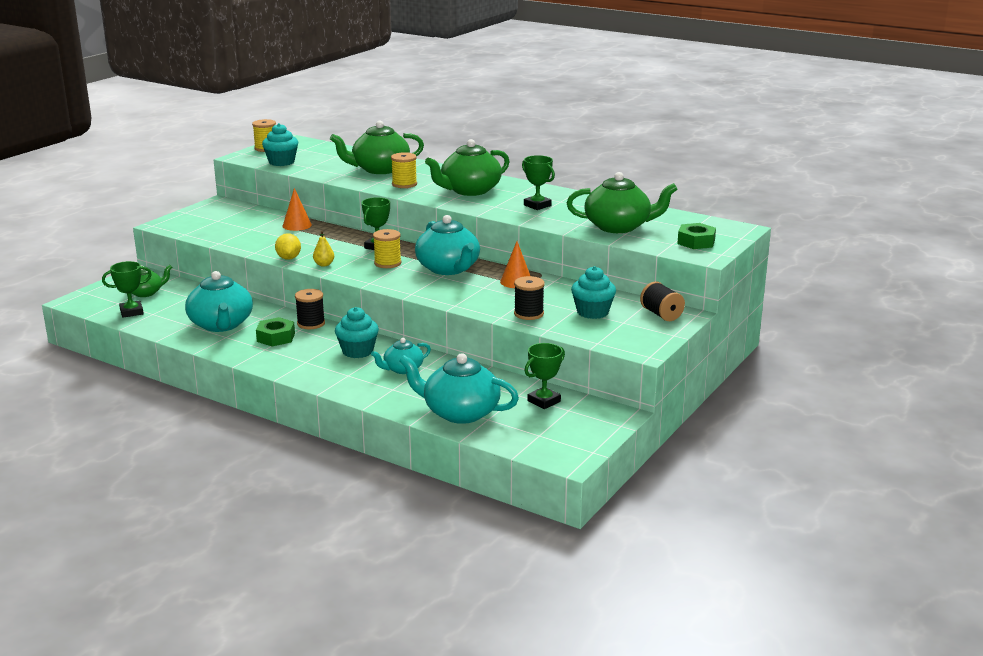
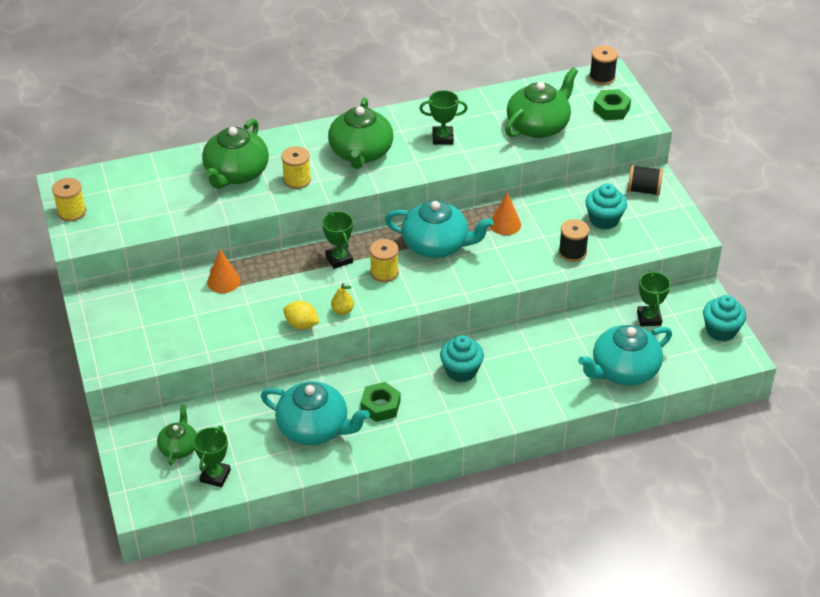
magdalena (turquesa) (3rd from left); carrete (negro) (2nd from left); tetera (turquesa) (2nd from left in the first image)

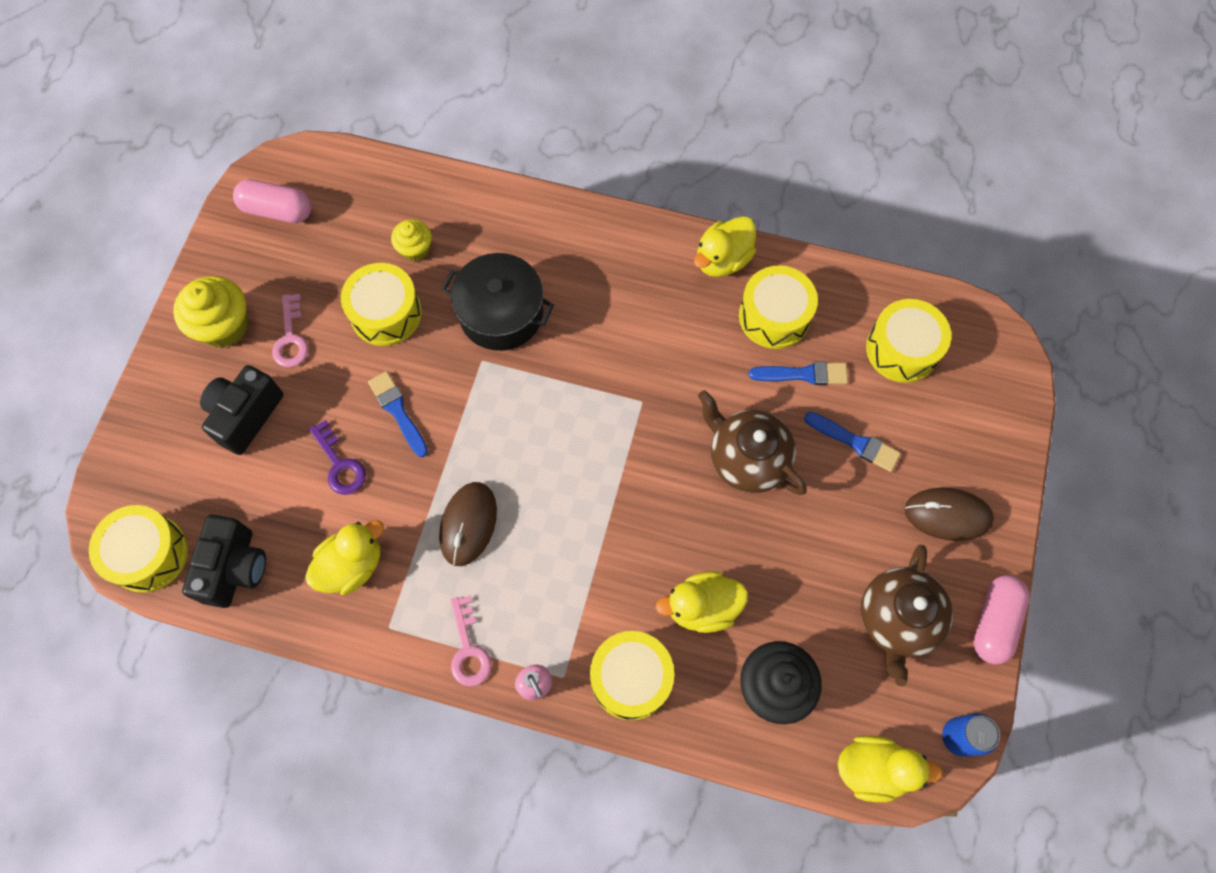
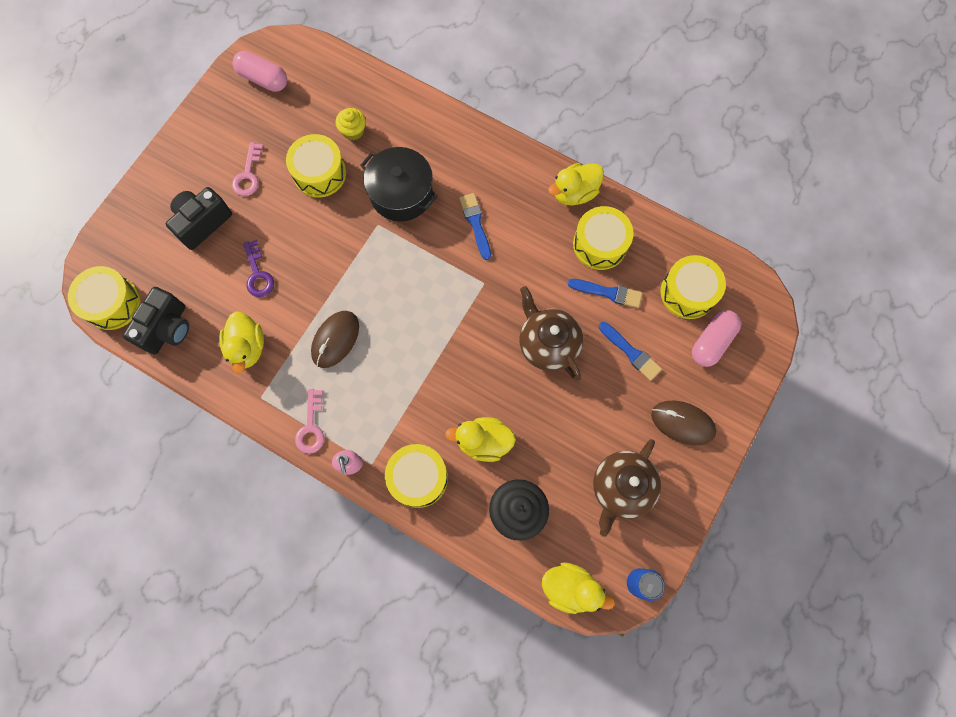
magdalena (amarillo) (1st from left in the first image); pincel (azul) (1st from left); pato (amarillo) (1st from left); cápsula (rosa) (2nd from left)

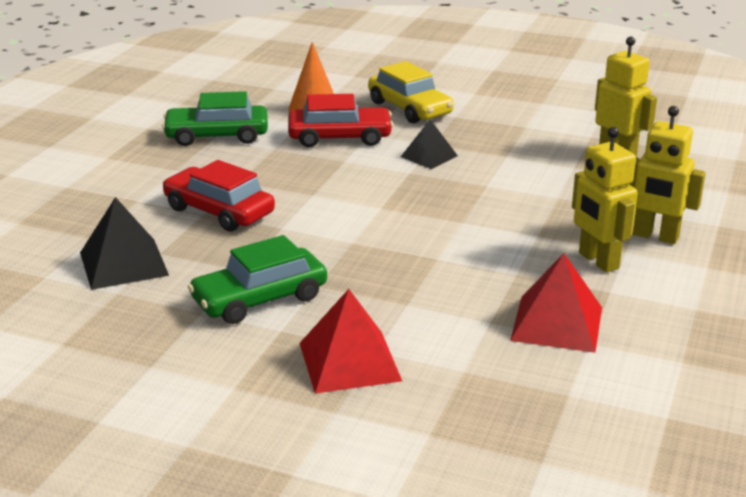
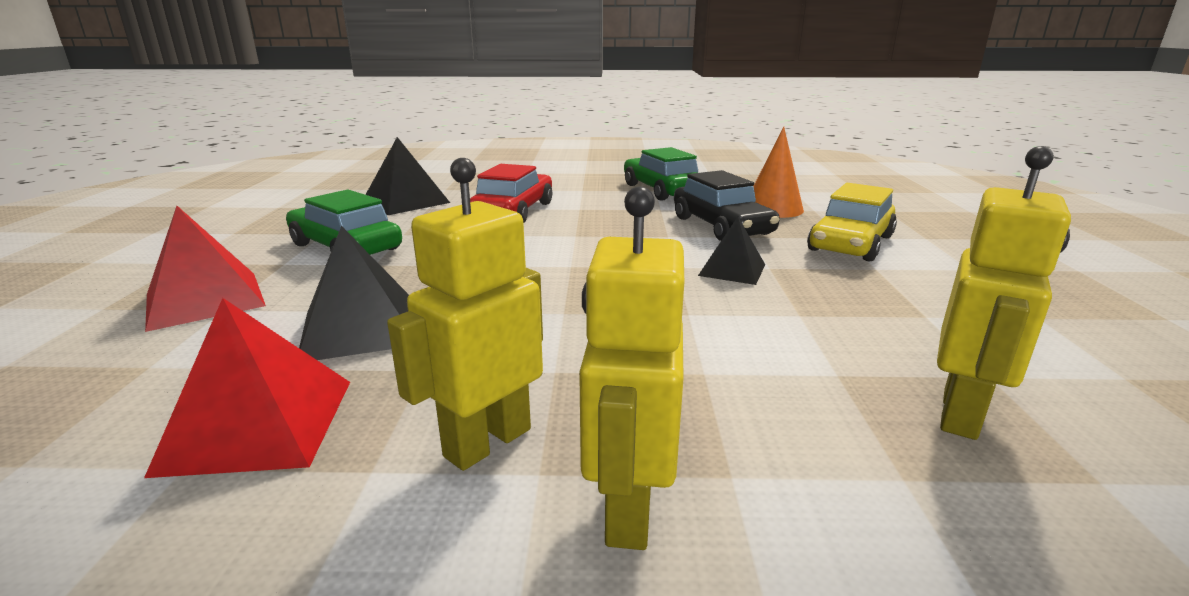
coche (negro); pirámide (negro) (1st from left)

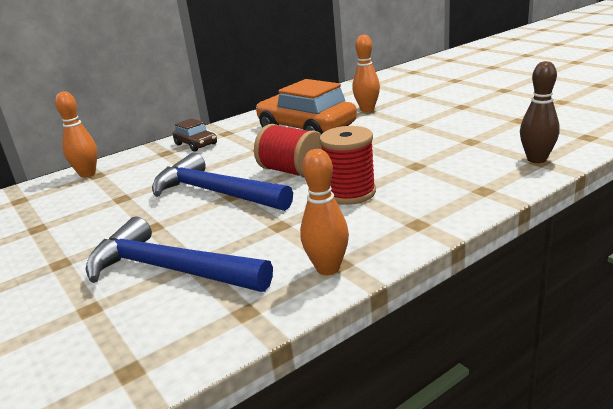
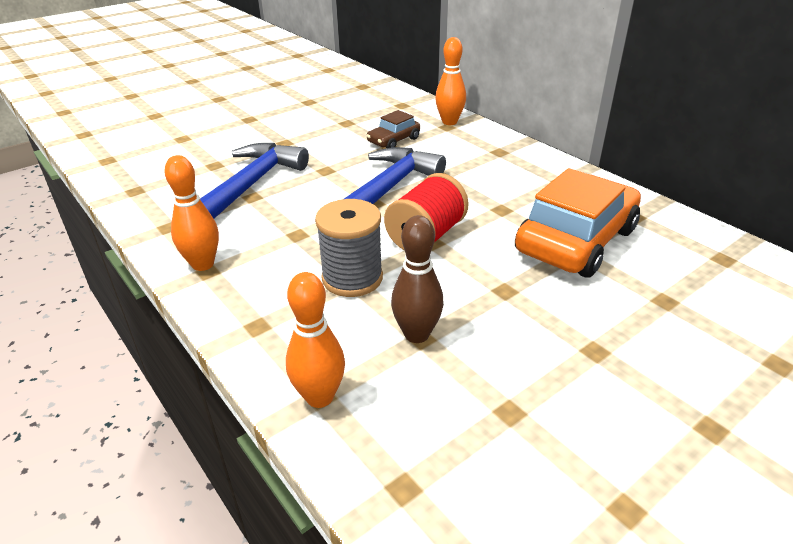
bolo (naranja) (2nd from left); bolo (marrón); coche (marrón); carrete (gris)

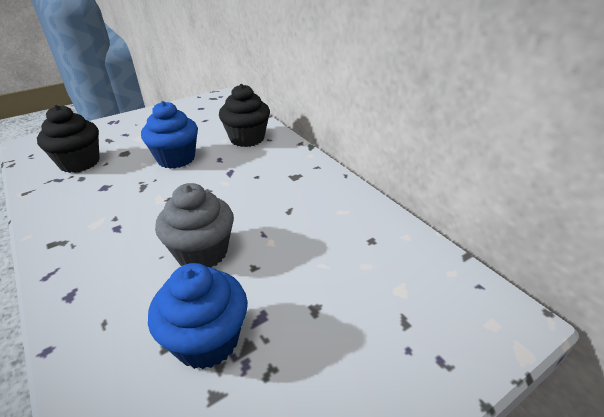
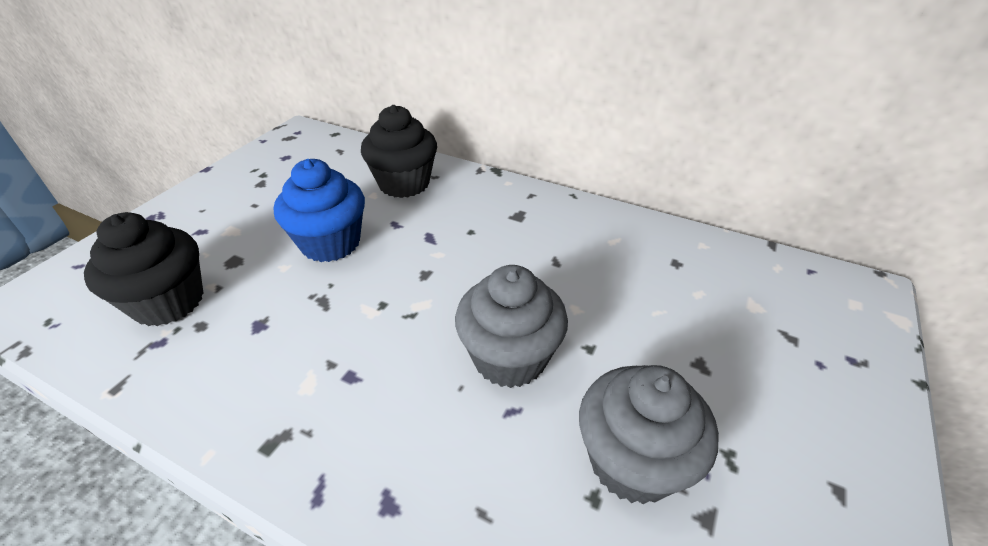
magdalena (gris) (2nd from left)

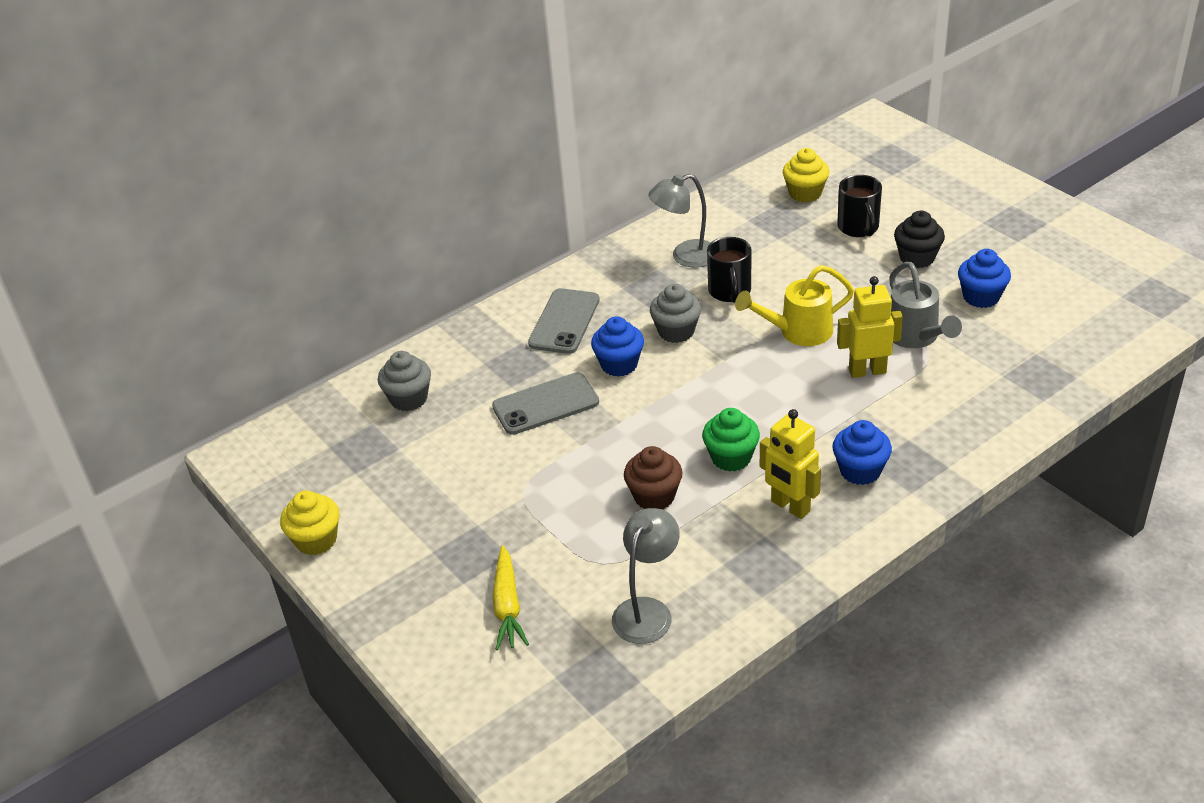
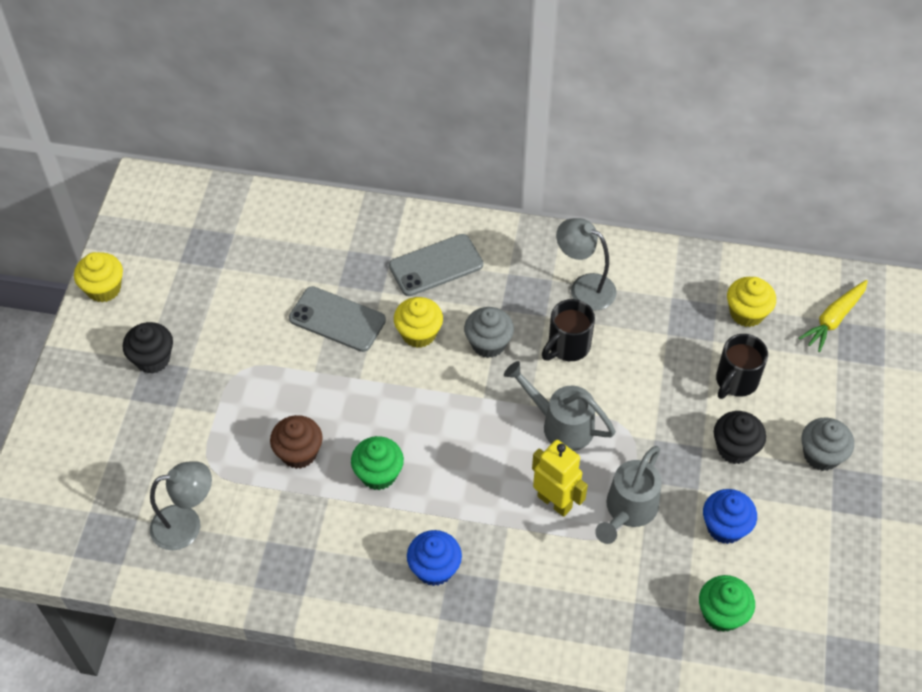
regadera (gris) (1st from left); magdalena (amarillo) (2nd from left); magdalena (gris) (2nd from left); robot (amarillo) (1st from left in the first image); zanahoria (amarillo); magdalena (negro) (1st from left); magdalena (verde) (2nd from left)

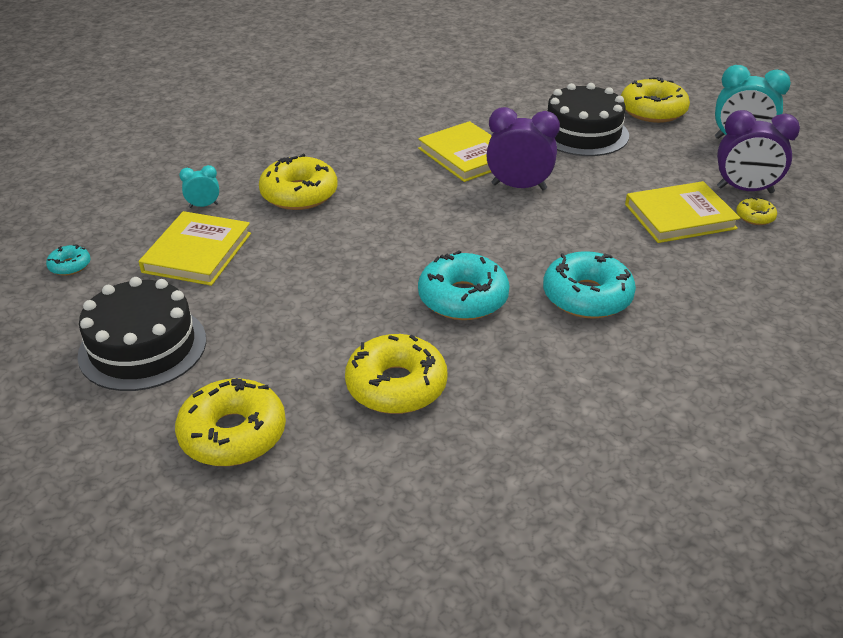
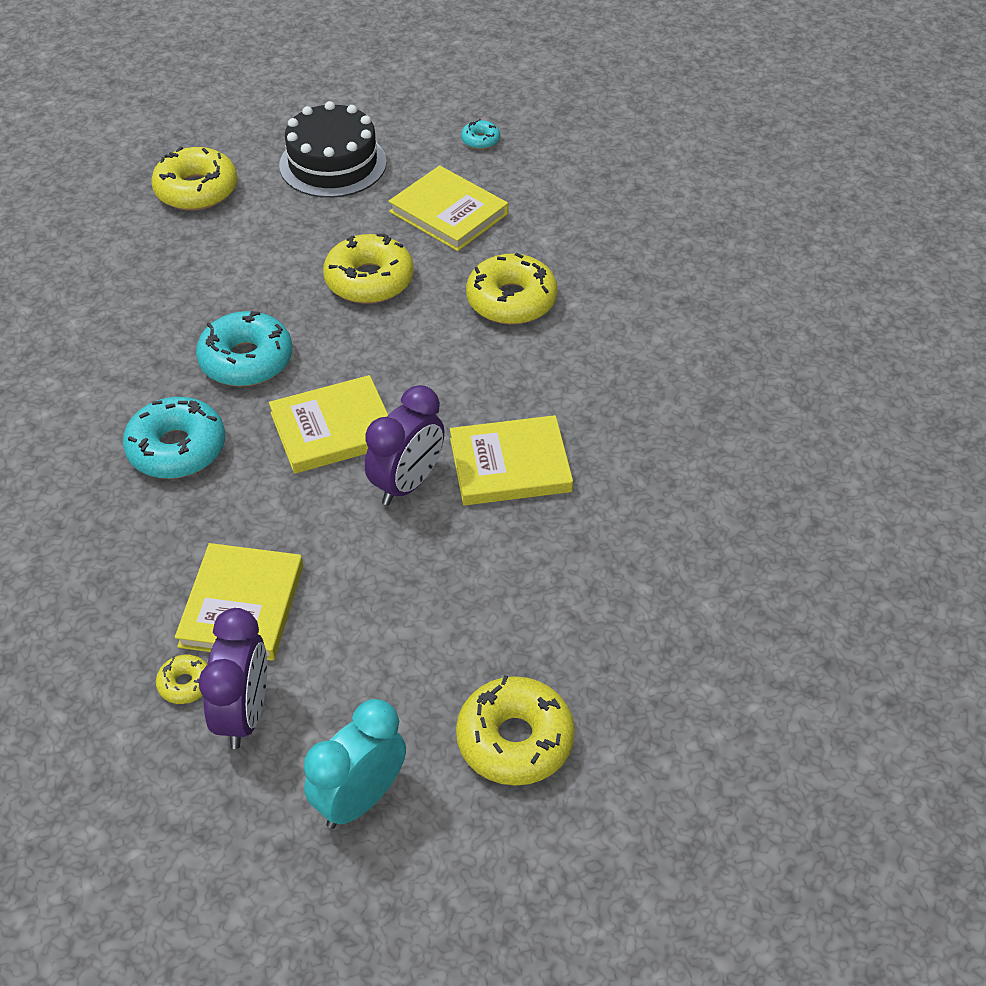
tarta (negro) (2nd from left in the first image); despertador (morado) (1st from left); despertador (turquesa) (1st from left in the first image); rosquilla (amarillo) (3rd from left); libro (amarillo) (2nd from left)

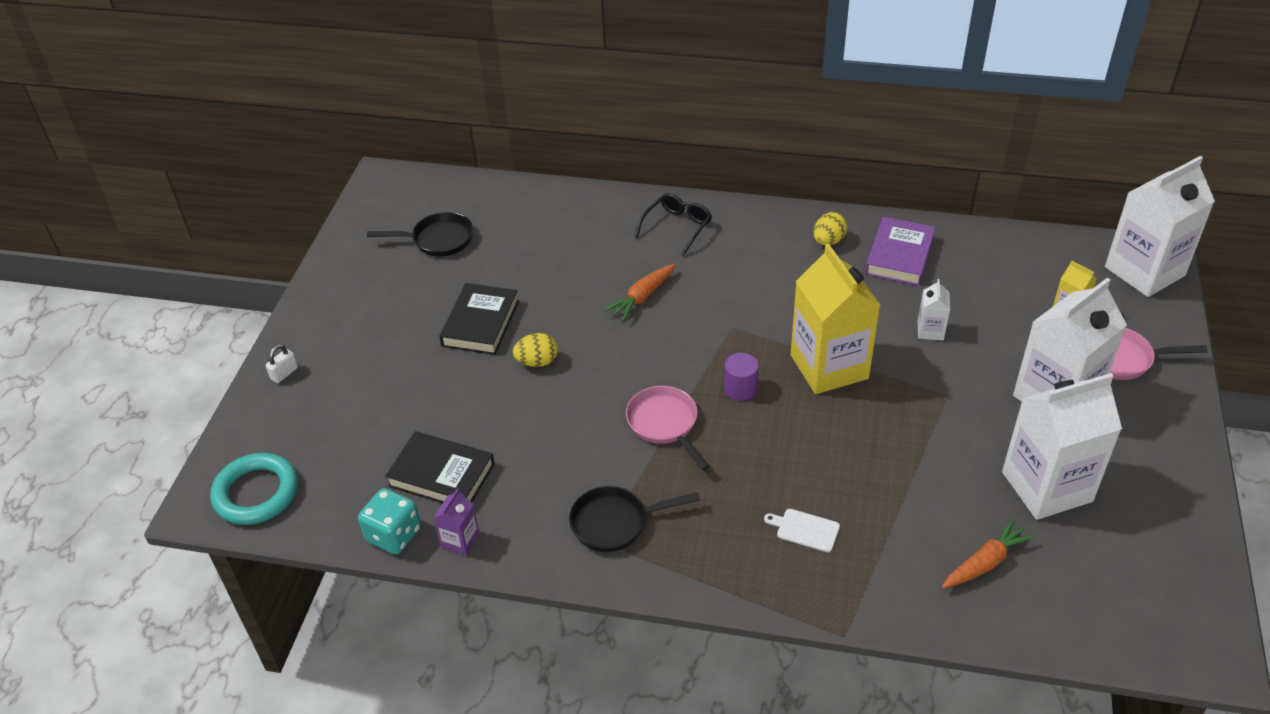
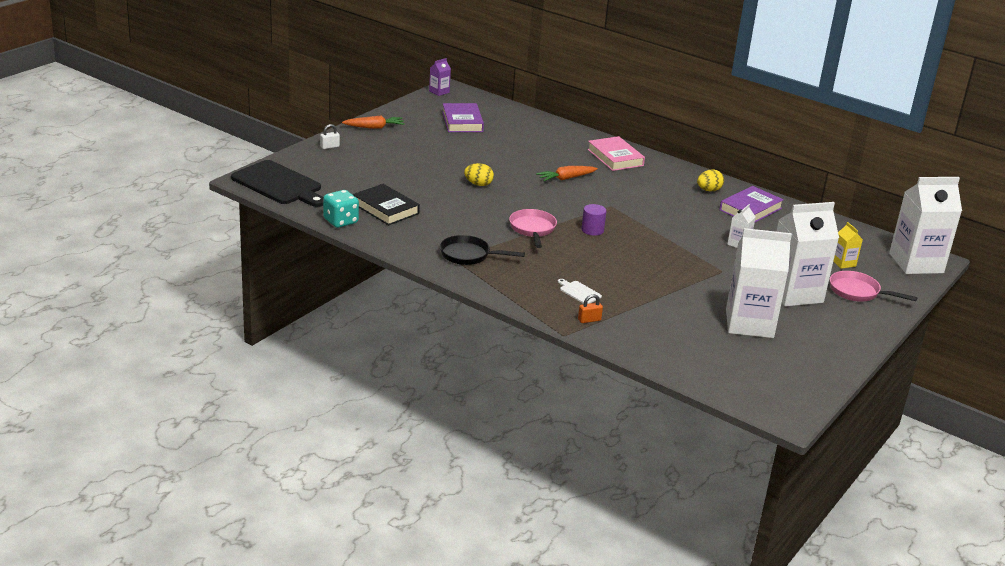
libro (rosa); libro (morado) (1st from left); cartón de leche (amarillo) (1st from left in the first image); libro (negro) (2nd from left in the first image); tabla de cortar (negro); cartón de leche (morado); zanahoria (naranja) (1st from left); candado (naranja)

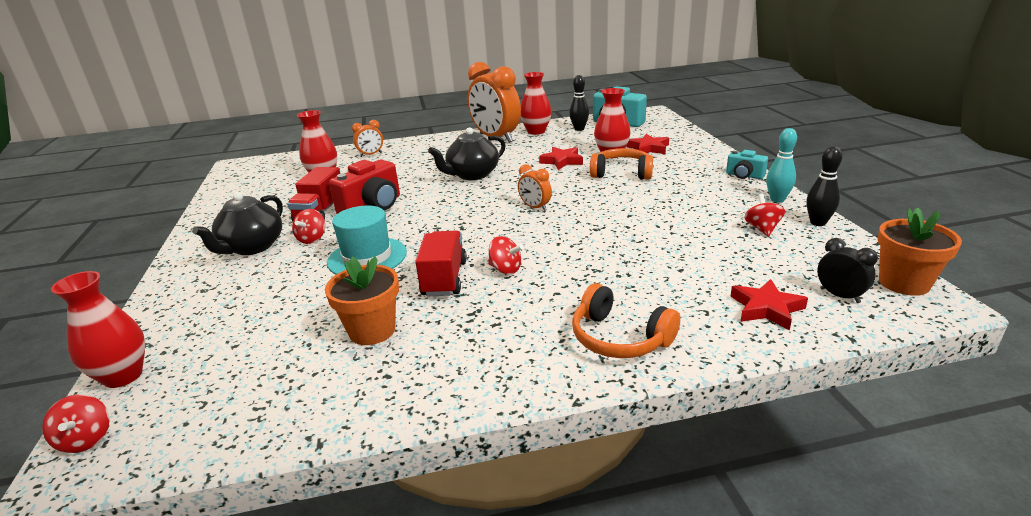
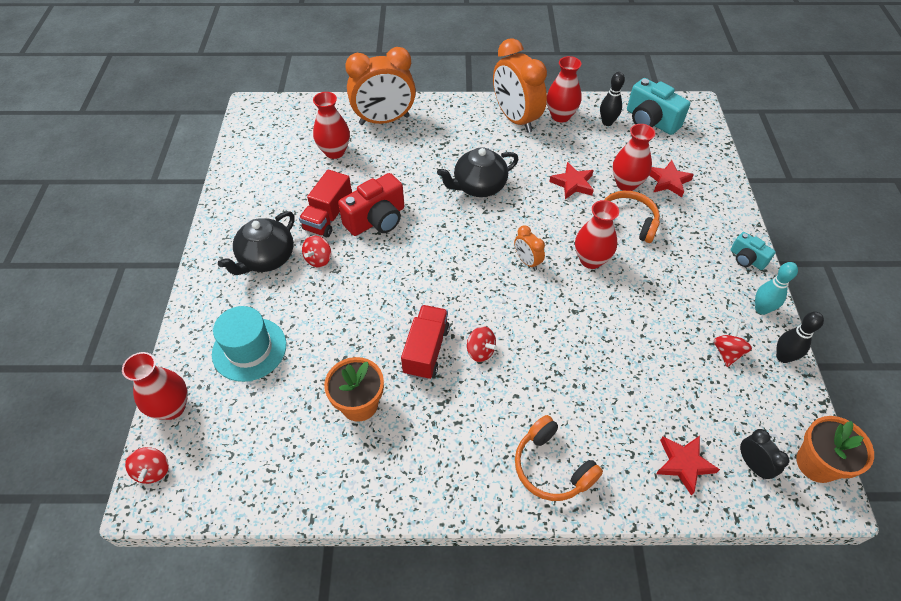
despertador (naranja) (1st from left); sombrero (turquesa); florero (rojo) (4th from left)

